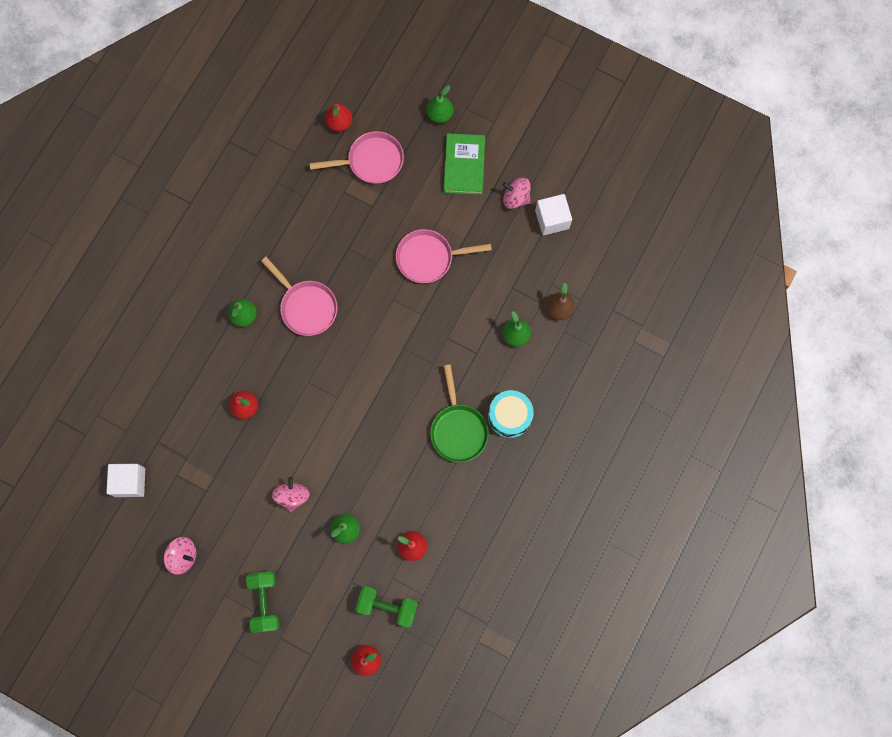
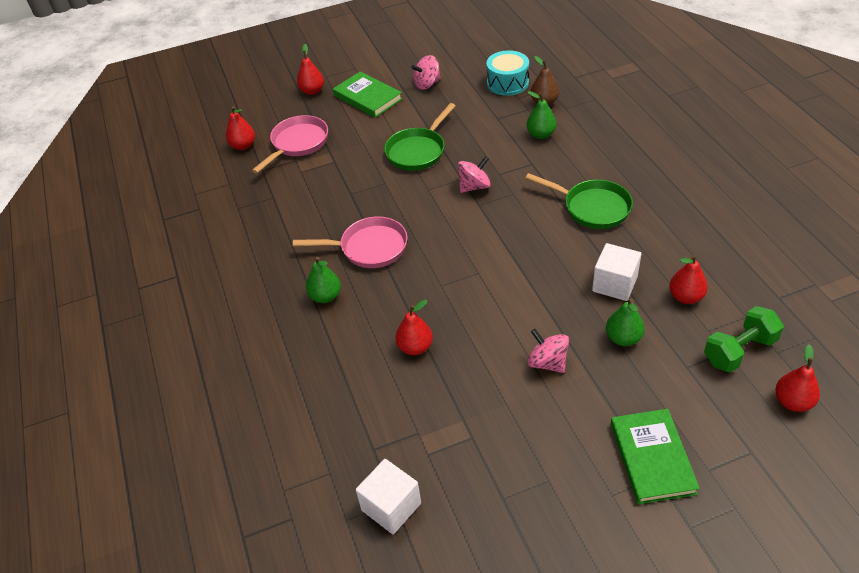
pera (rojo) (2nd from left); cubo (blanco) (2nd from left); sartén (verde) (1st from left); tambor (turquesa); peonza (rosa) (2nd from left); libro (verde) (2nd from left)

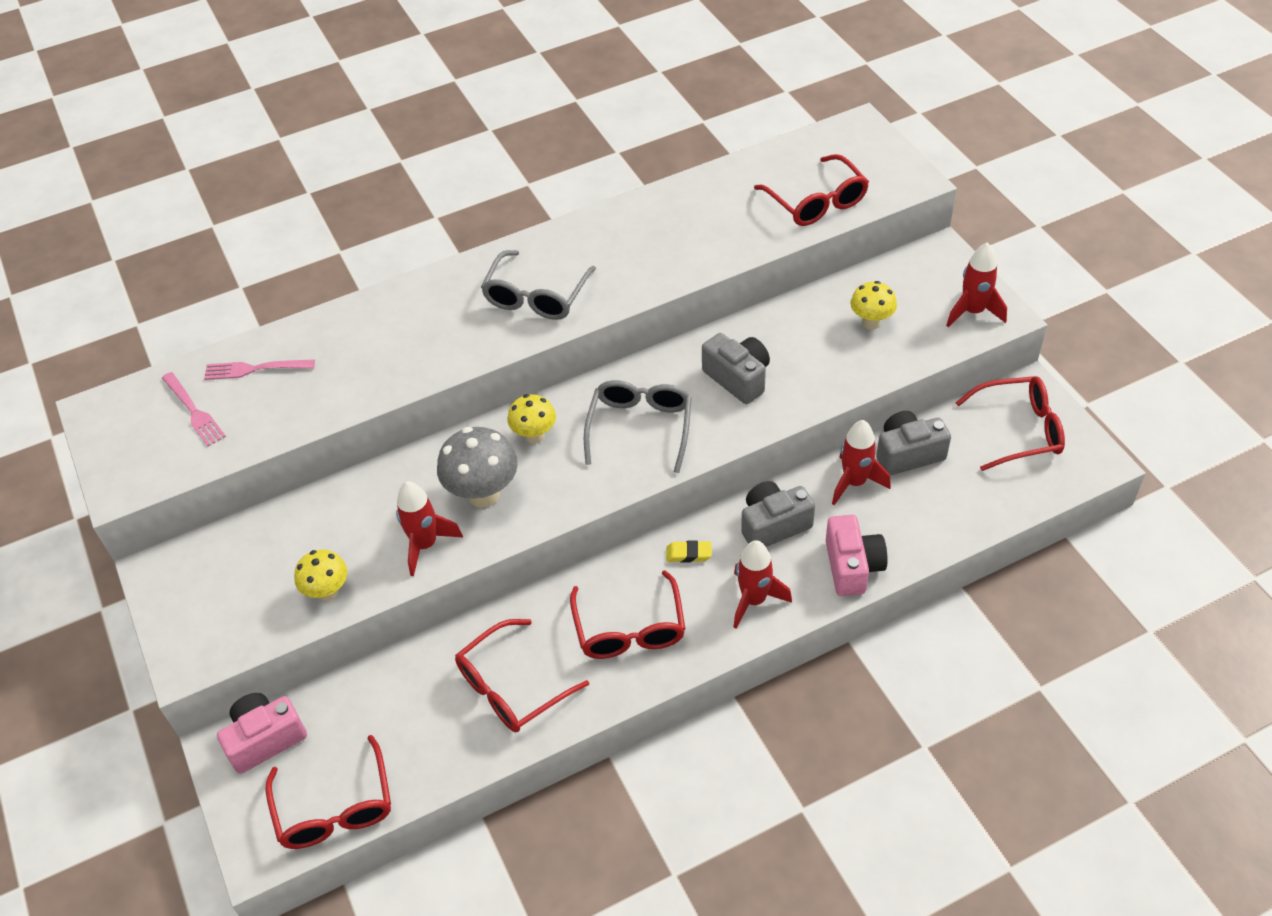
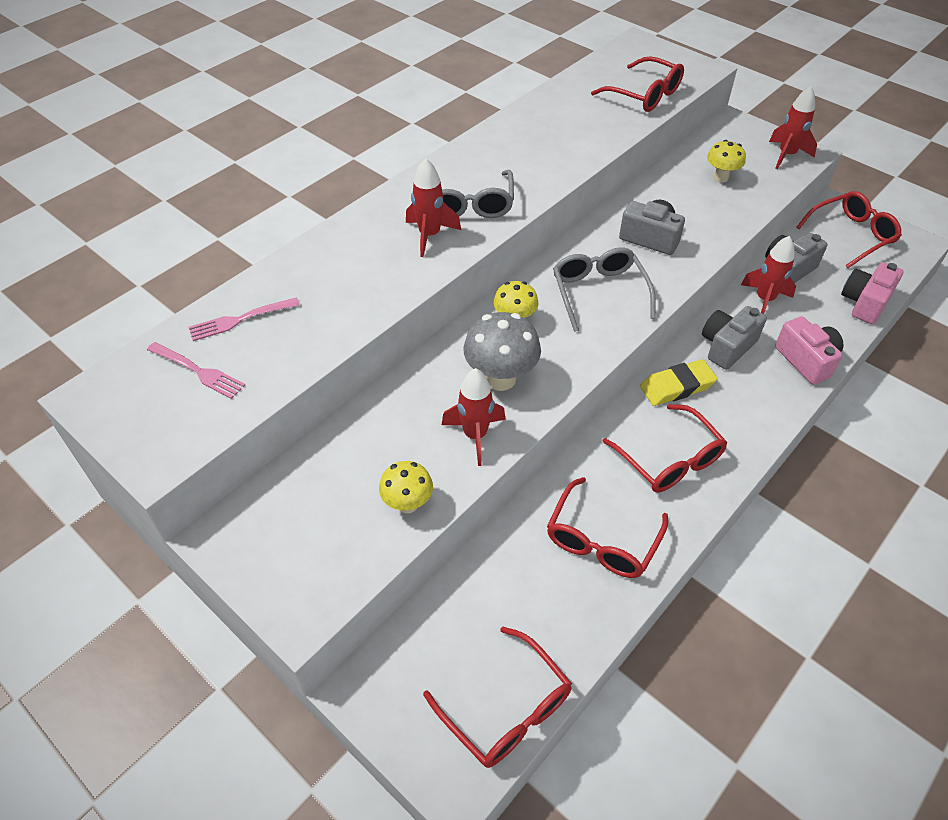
goma de borrar (amarillo); cohete (rojo) (1st from left); cámara (rosa) (2nd from left)

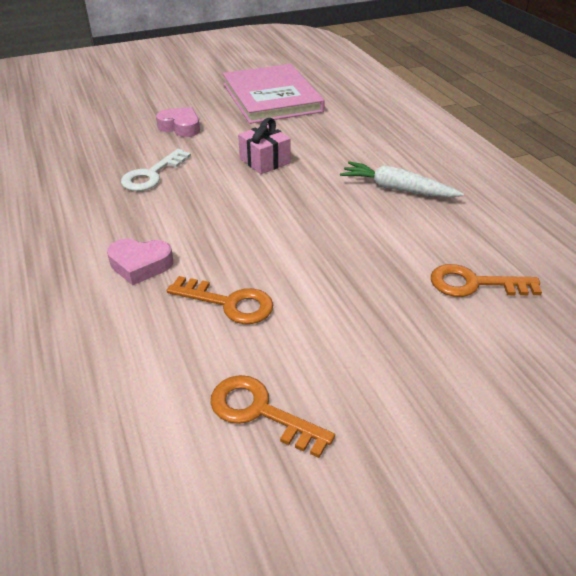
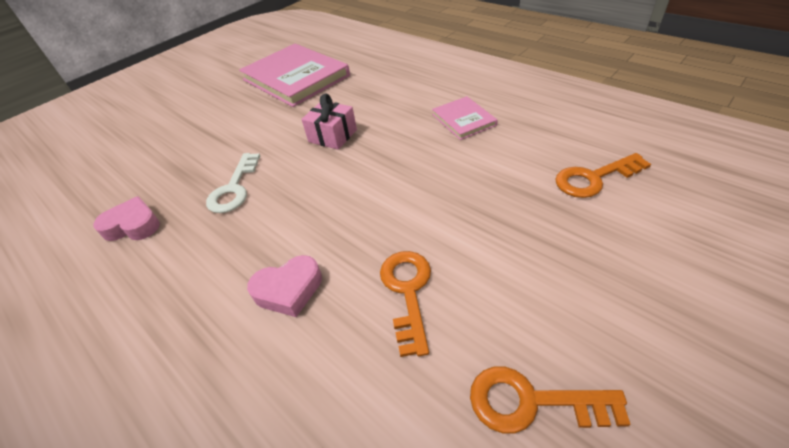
corazón (rosa) (1st from left); libro (rosa) (2nd from left); llave (naranja) (1st from left)

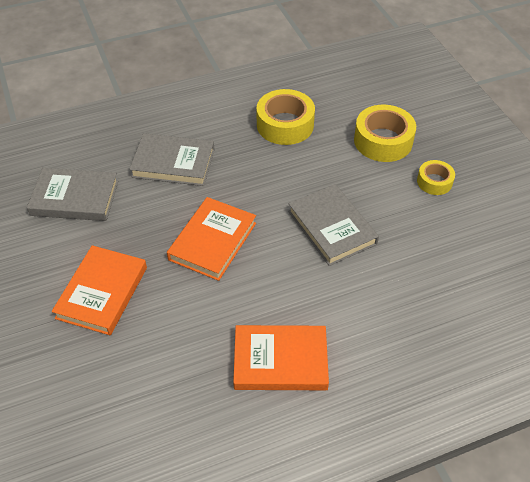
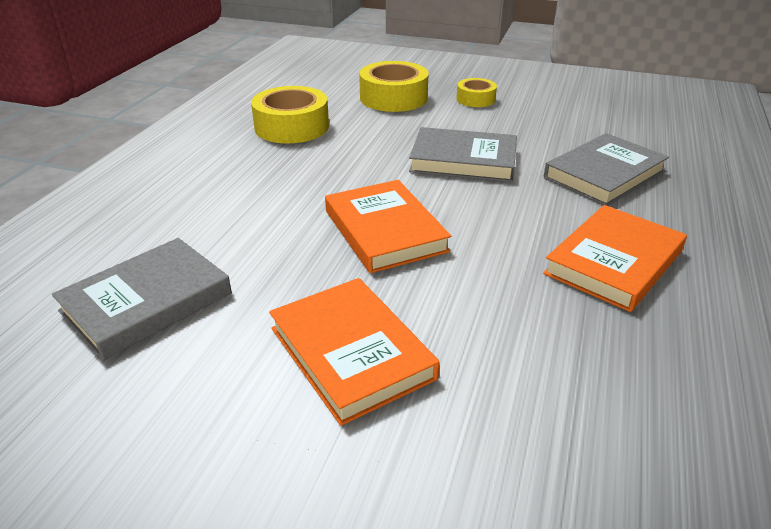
libro (gris) (3rd from left)

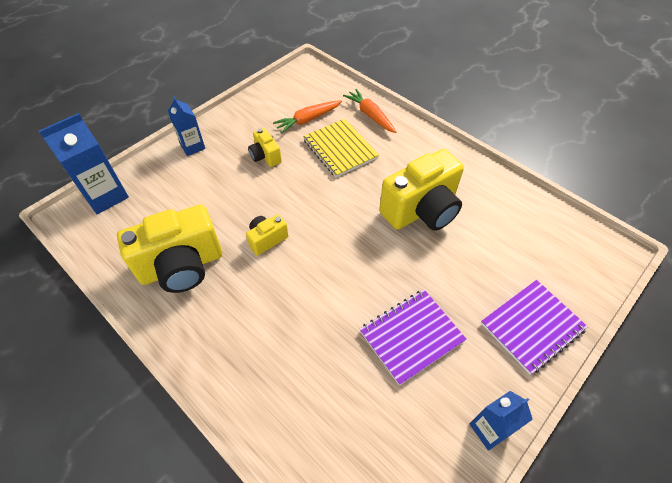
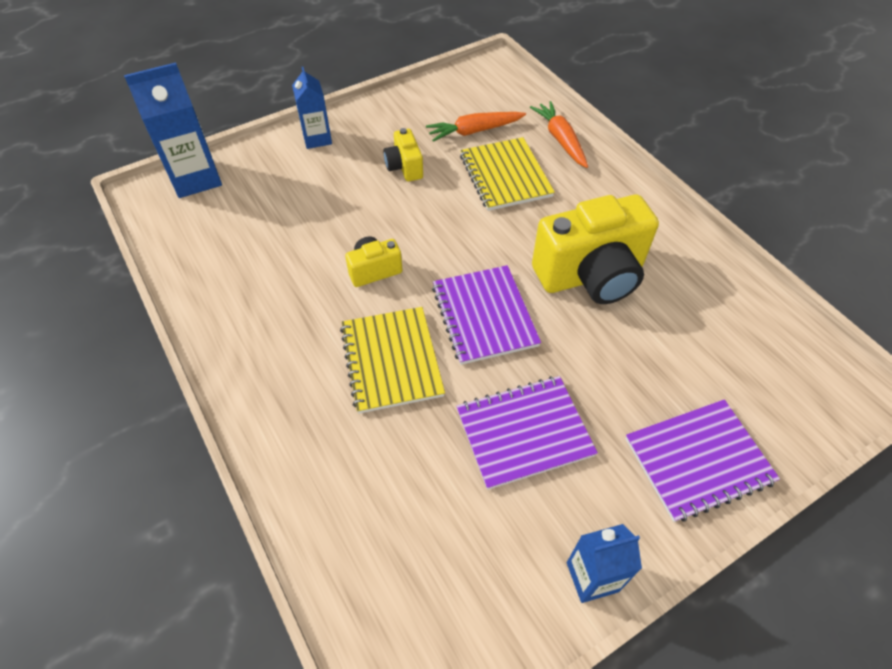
cámara (amarillo) (1st from left in the first image); cuaderno (morado) (1st from left); cuaderno (amarillo) (1st from left)

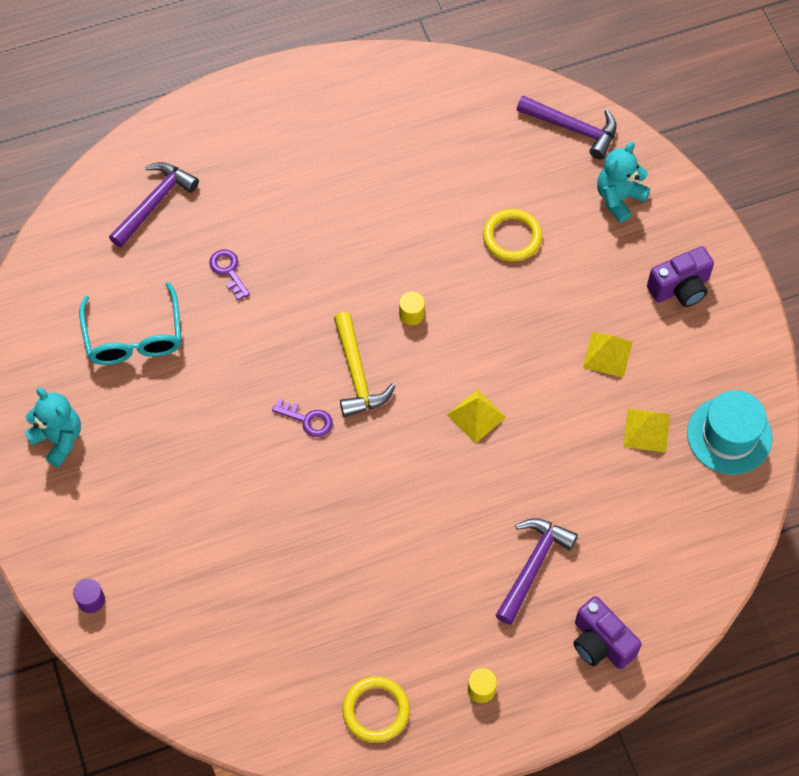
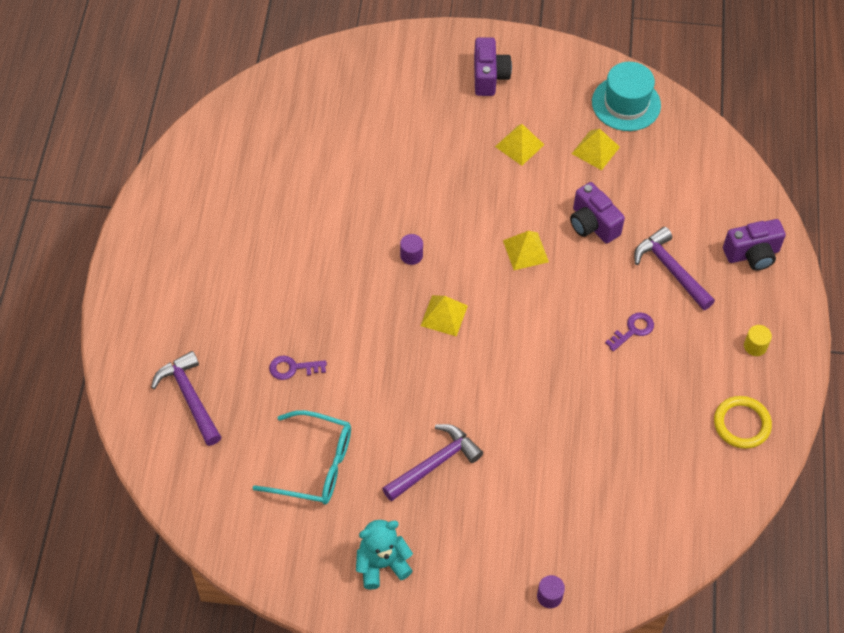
martillo (morado) (2nd from left); osito (turquesa) (2nd from left in the first image); anillo (amarillo) (2nd from left in the first image); cilindro (morado) (1st from left); pirámide (amarillo) (1st from left); llave (morado) (2nd from left); cámara (morado) (2nd from left)

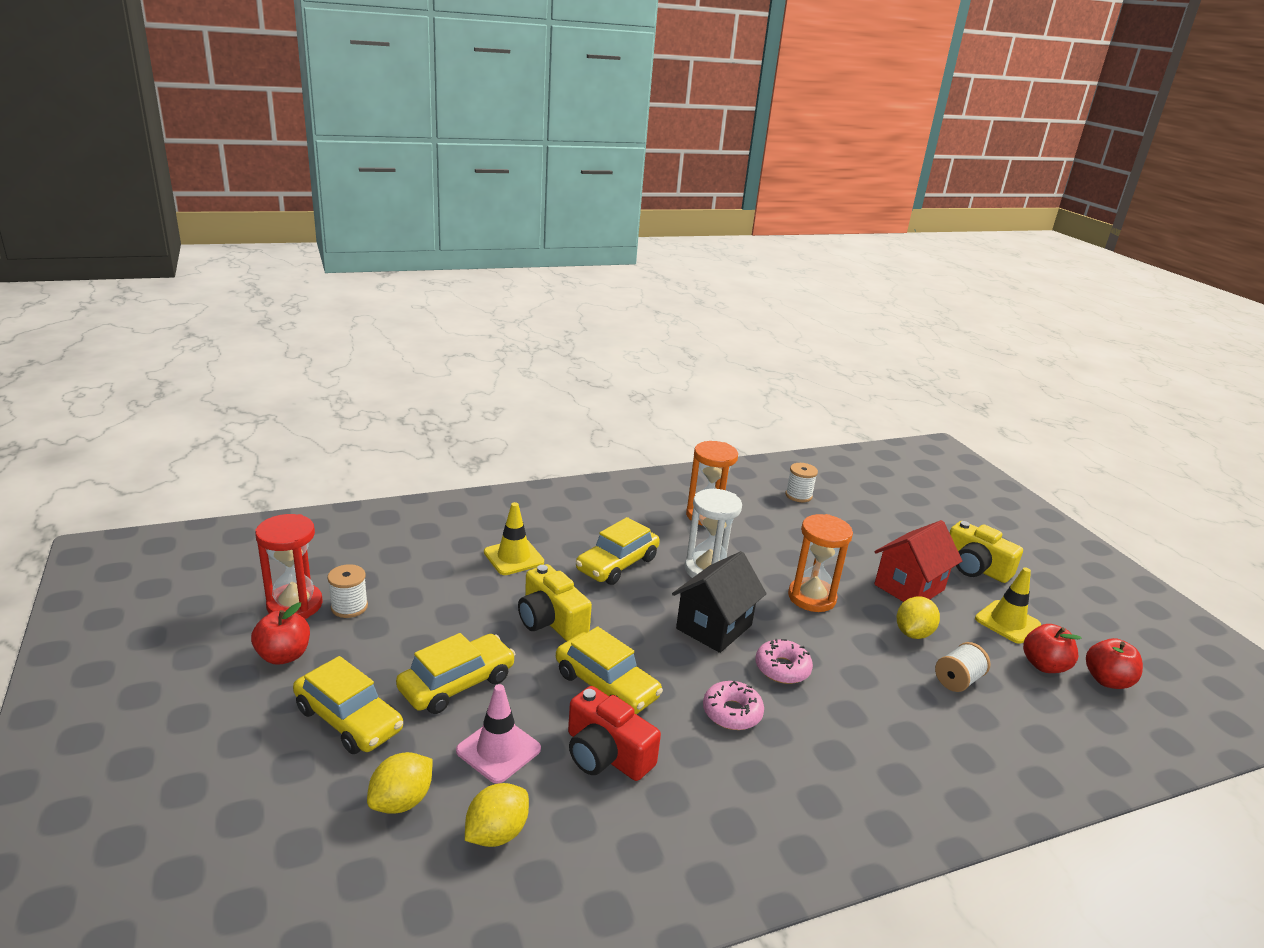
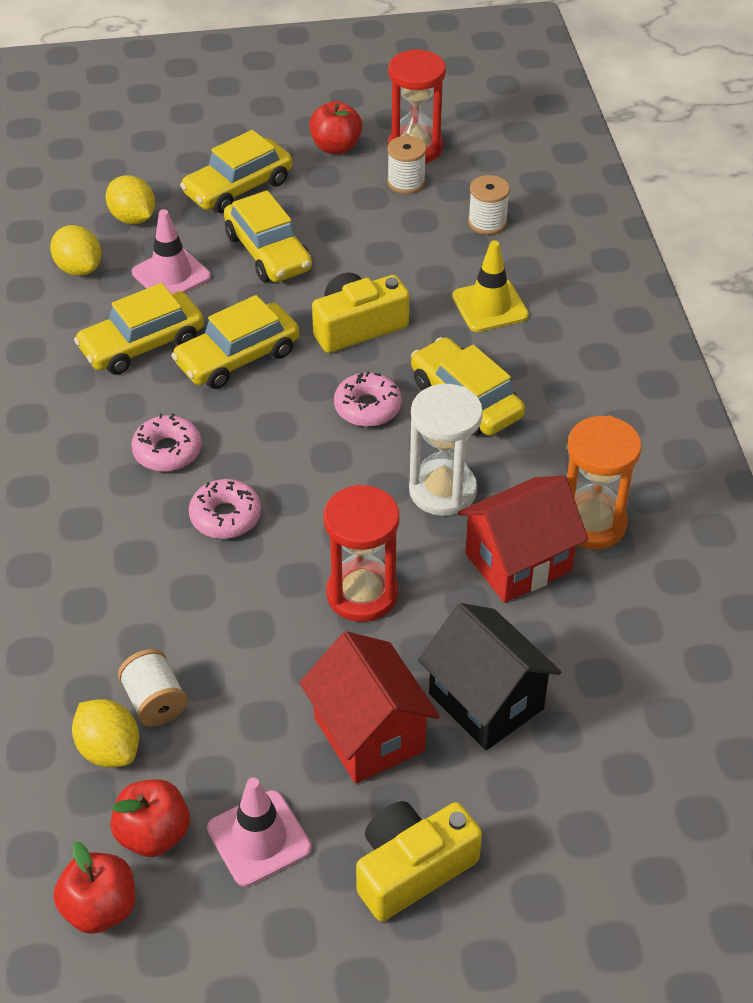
carrete (blanco) (3rd from left); reloj de arena (rojo) (1st from left); casa (negro); cono de tráfico (rosa) (2nd from left); limón (amarillo) (2nd from left); coche (amarillo) (1st from left); rosquilla (rosa) (3rd from left); casa (rojo) (2nd from left)

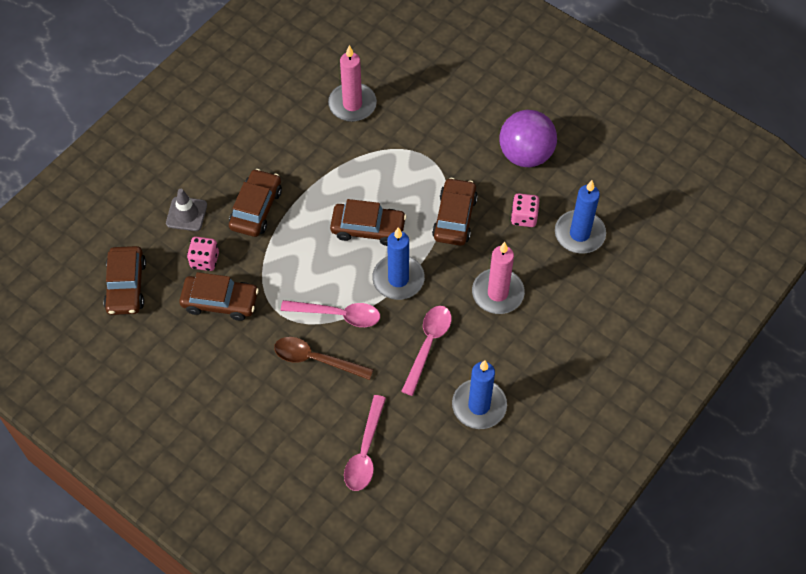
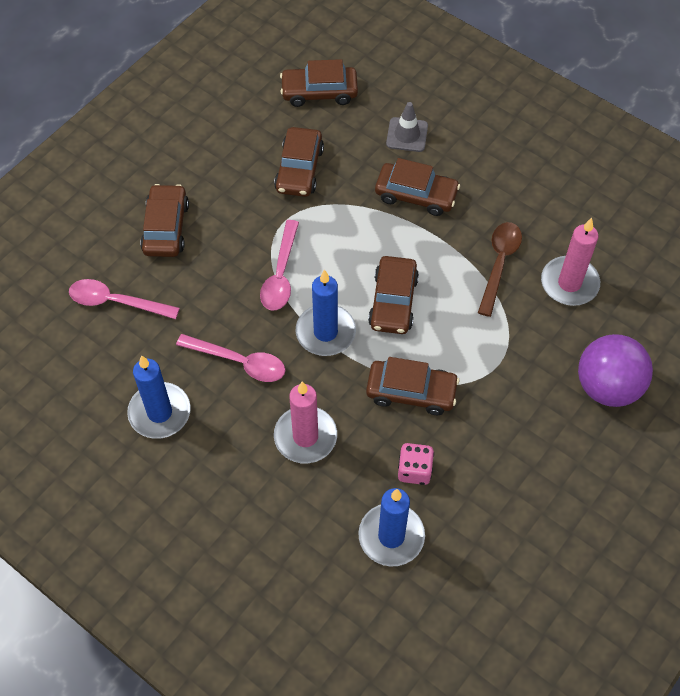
pelota (morado); dado (rosa) (1st from left in the first image); cuchara (marrón); coche (marrón) (1st from left)

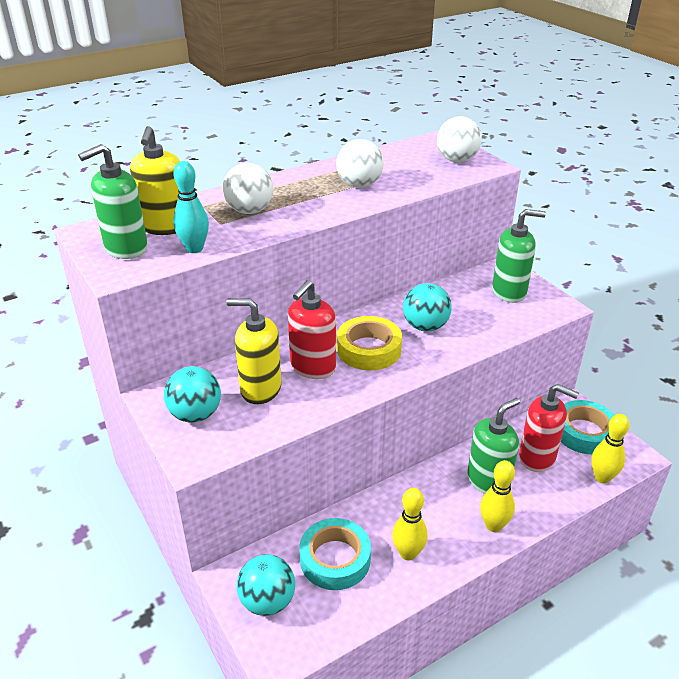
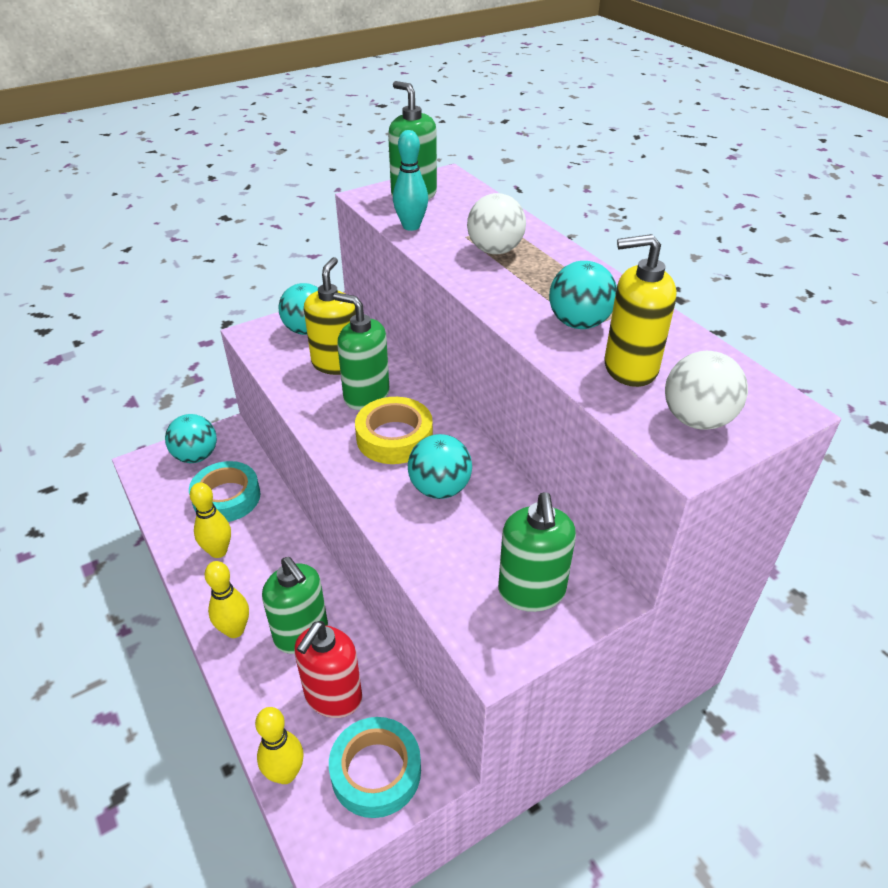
dispensador de jabón (amarillo) (2nd from left); pelota (turquesa) (4th from left); dispensador de jabón (verde) (2nd from left)

